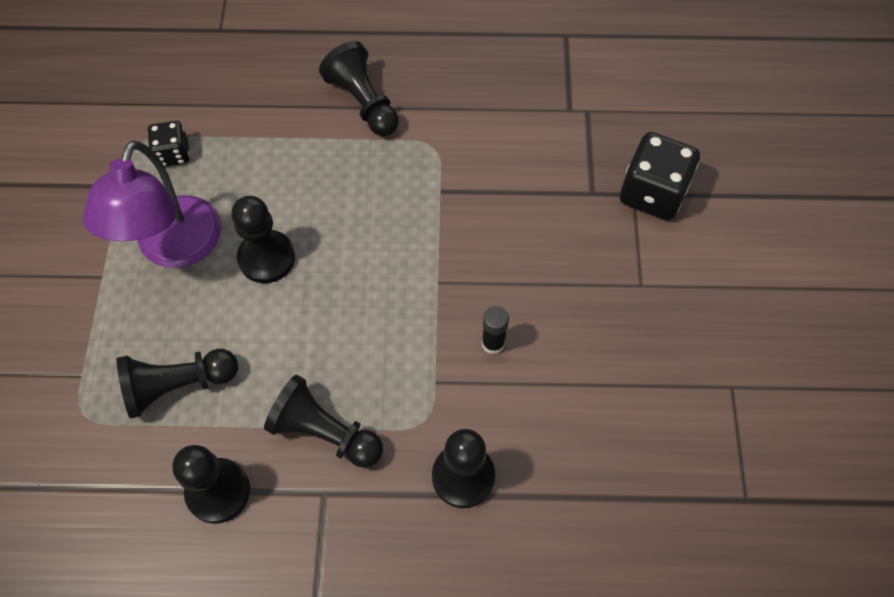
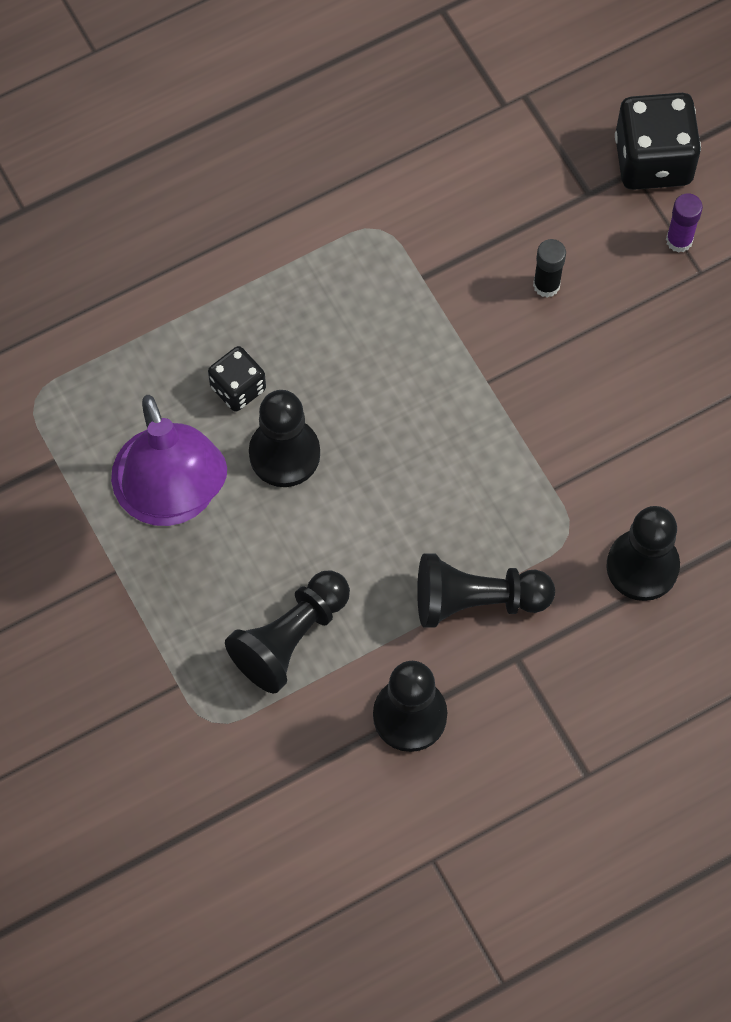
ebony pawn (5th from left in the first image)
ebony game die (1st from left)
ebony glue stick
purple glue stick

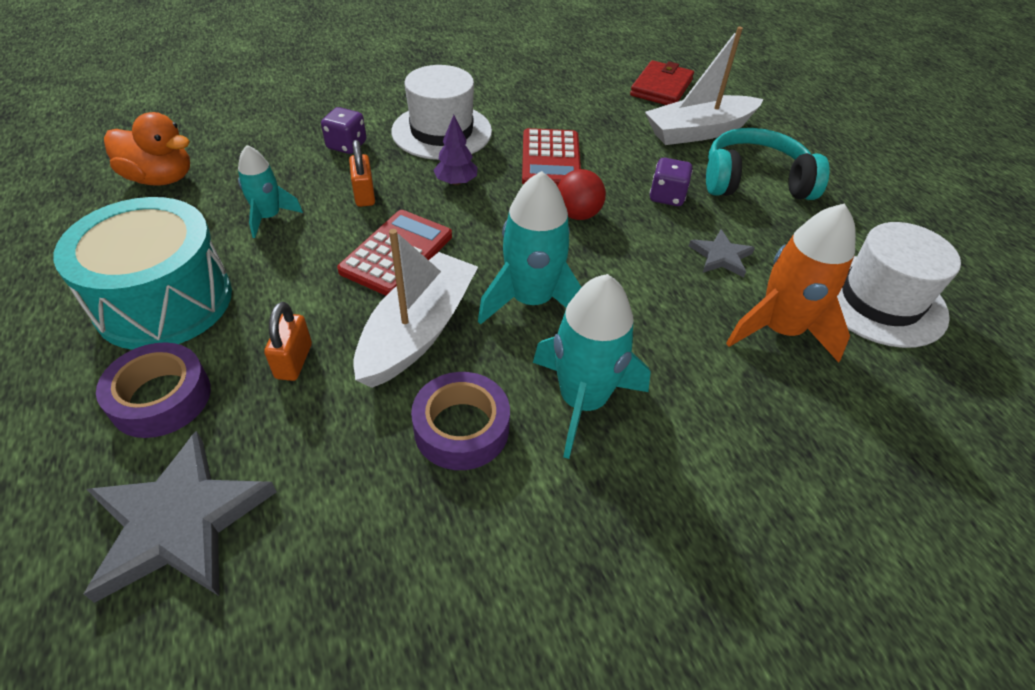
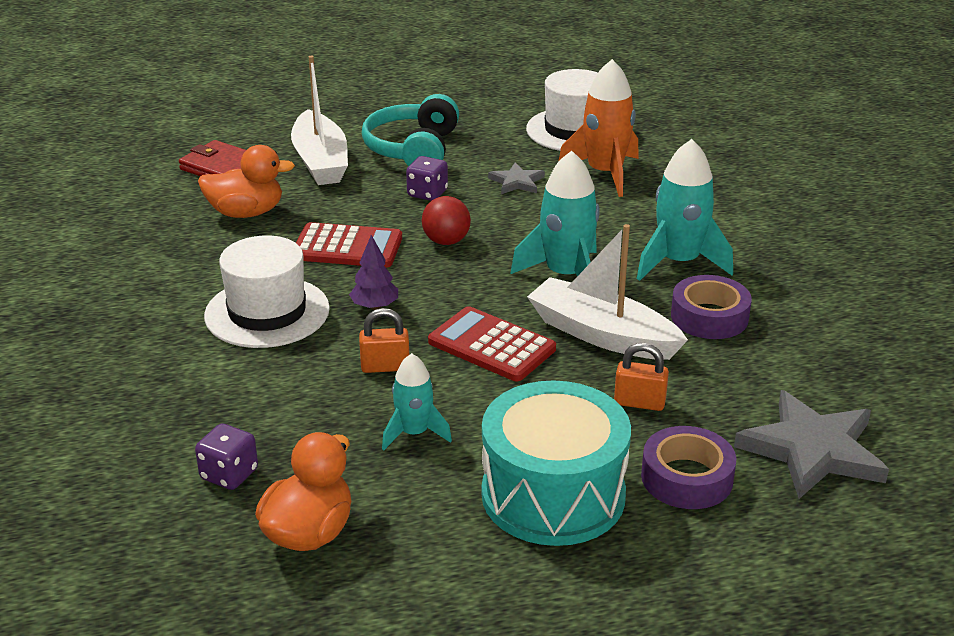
purple game die (1st from left)
orange-coloured duck (1st from left)

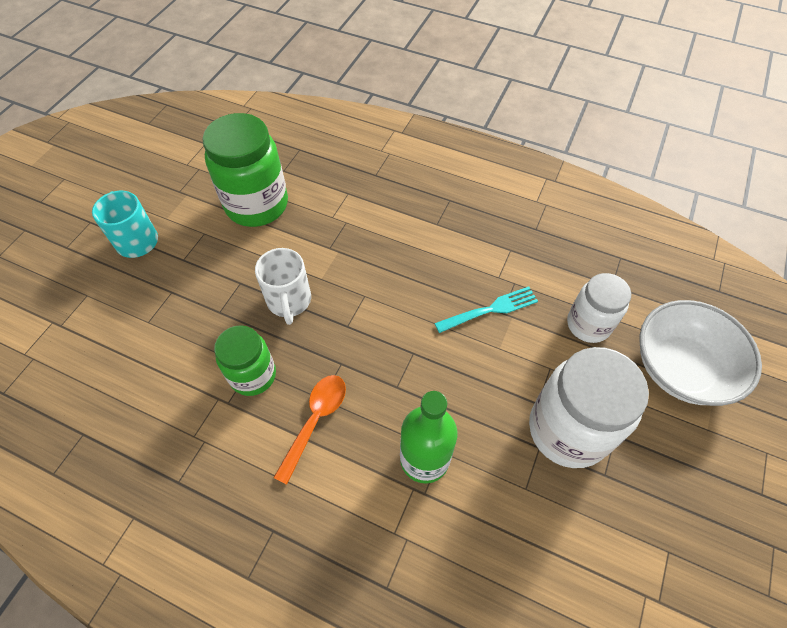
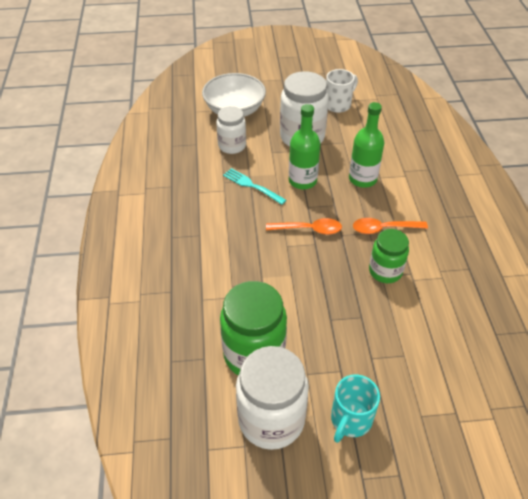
snow-white tea mug
leaf-green bottle (1st from left)
orange-coloured spoon (1st from left)
snow-white jar (2nd from left)

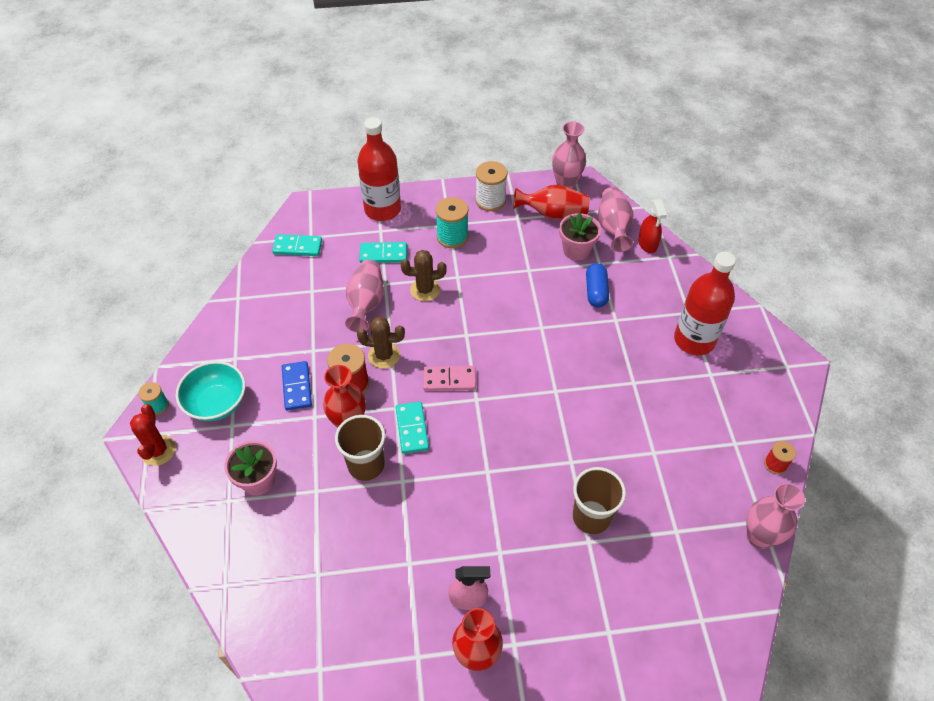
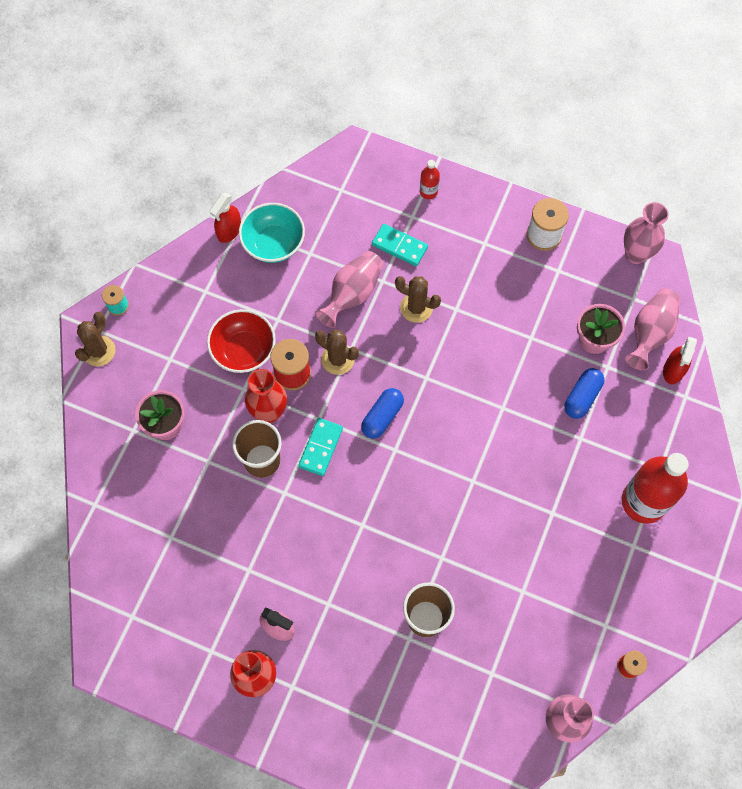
red bottle (1st from left)
red vase (3rd from left in the first image)
teal spool (2nd from left in the first image)
teal domino (1st from left in the first image)
teal deep dish
red deep dish
blue capsule (1st from left)
dark brown prickly plant (1st from left)
red spray bottle (1st from left)

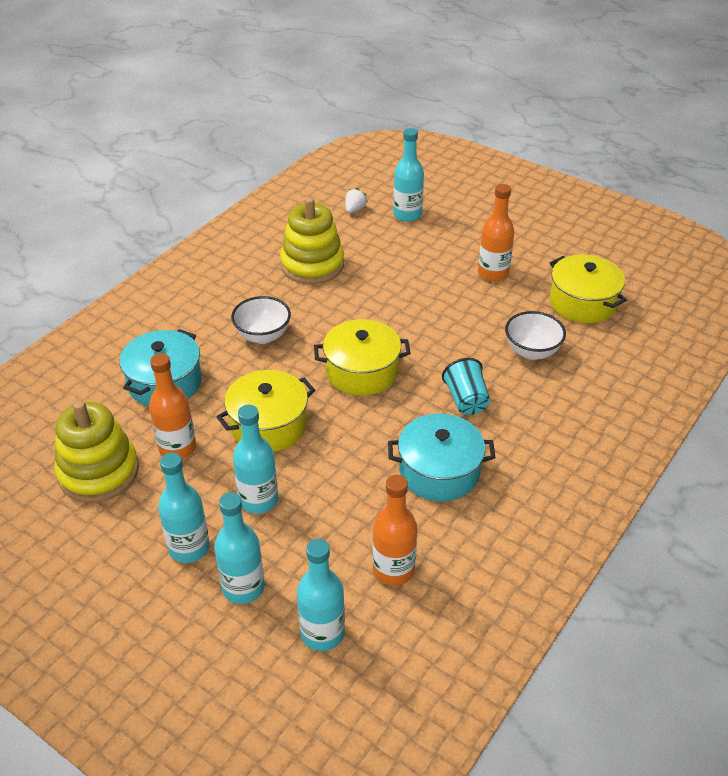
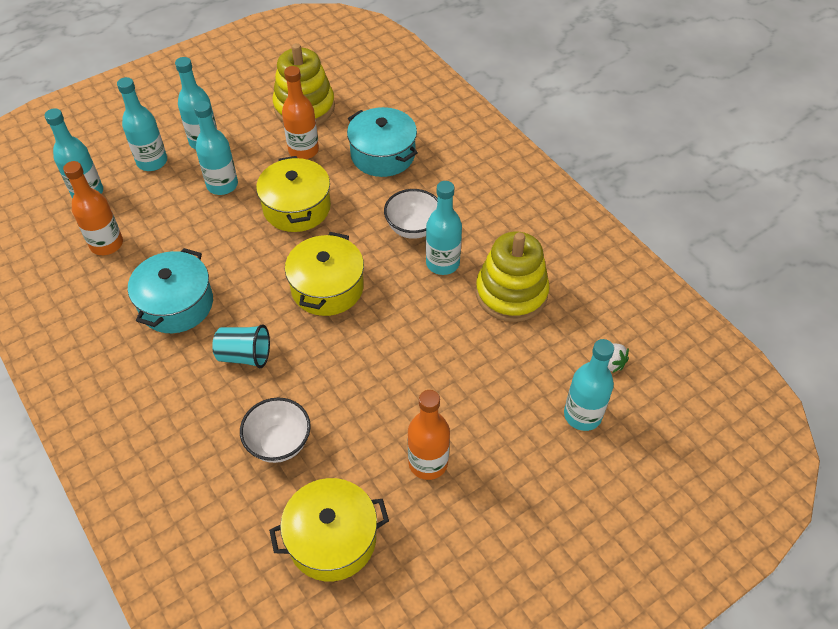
teal bottle (5th from left)

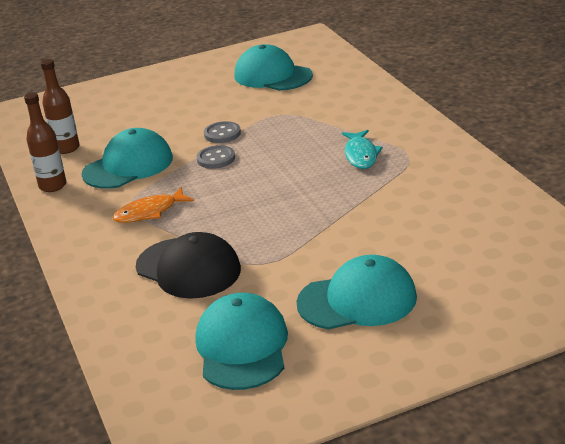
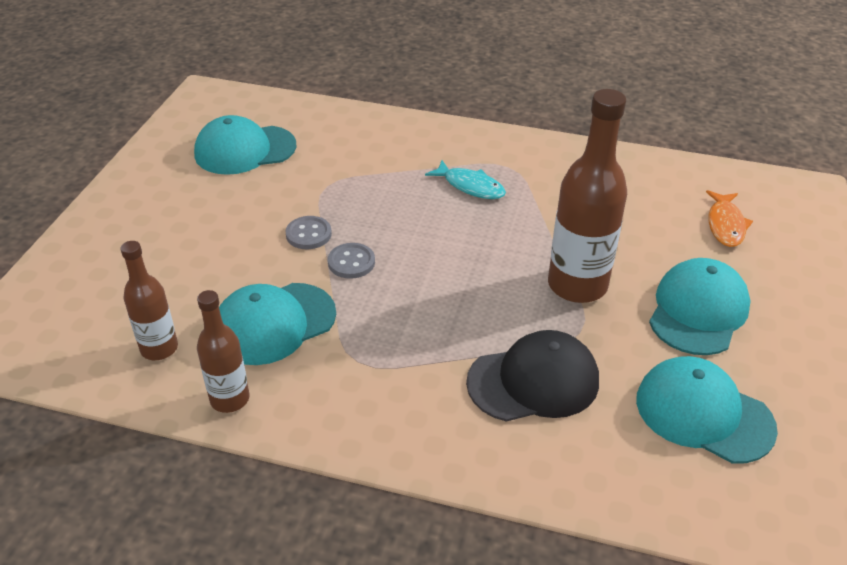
teal baseball cap (2nd from left)
orange-coloured toy fish
dark brown bottle (3rd from left)

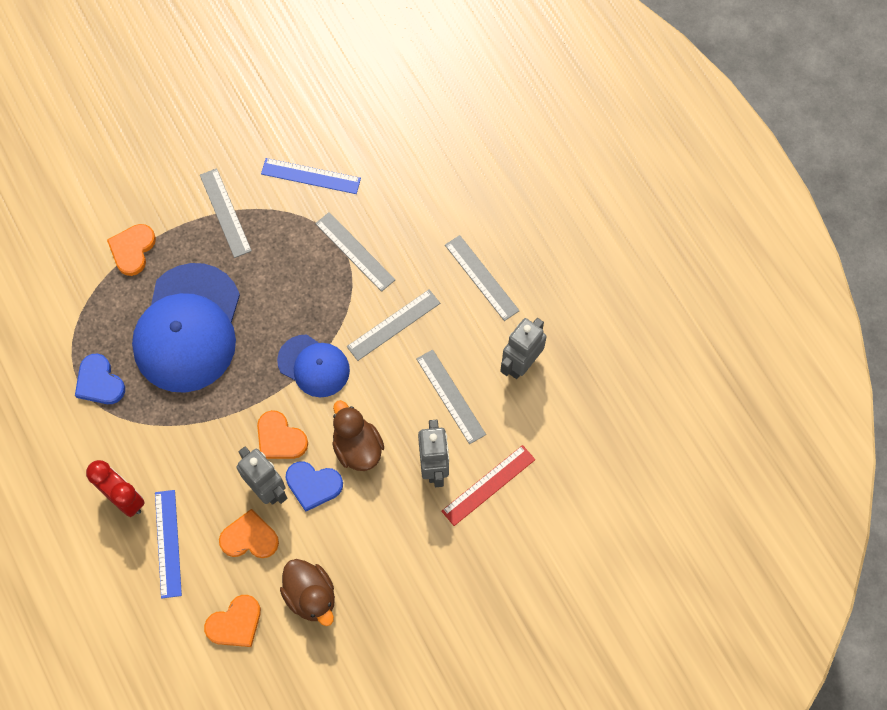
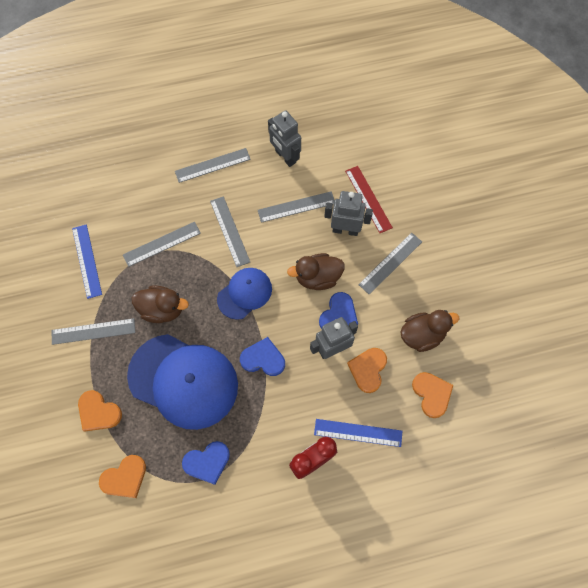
blue straightedge (1st from left)
orange-coloured heart shape (2nd from left)
gray straightedge (6th from left)
dark brown duck (1st from left)
blue heart shape (2nd from left)

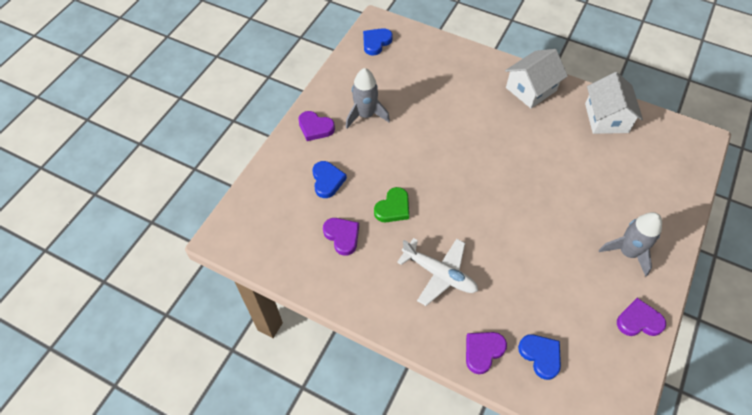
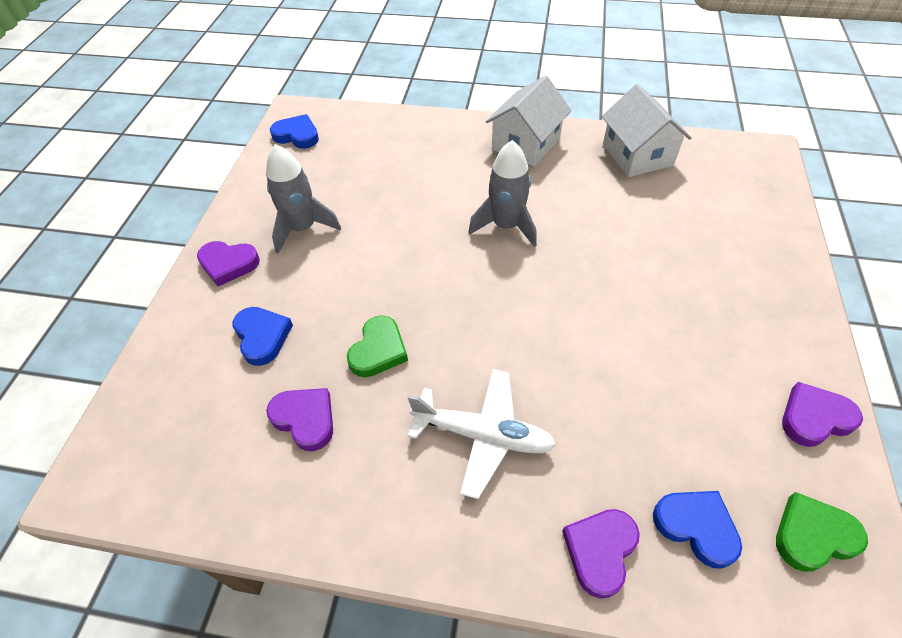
blue heart shape (2nd from left)
gray rocket (2nd from left)
leaf-green heart shape (2nd from left)

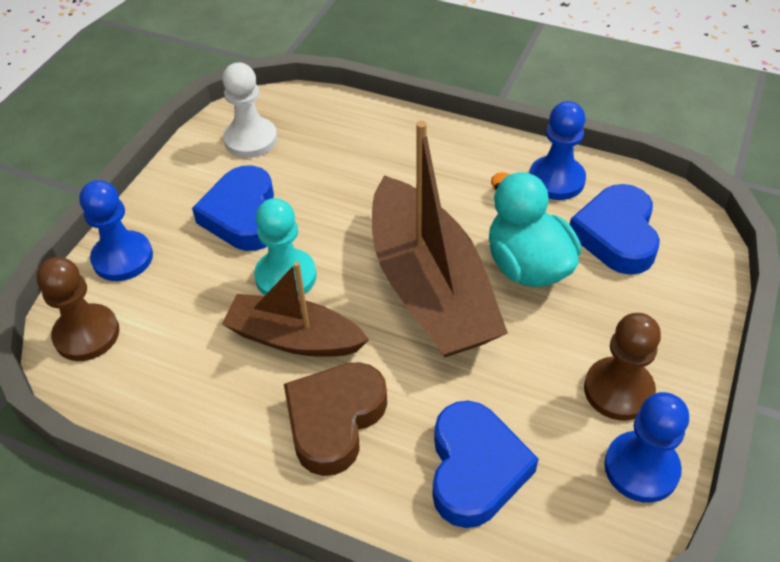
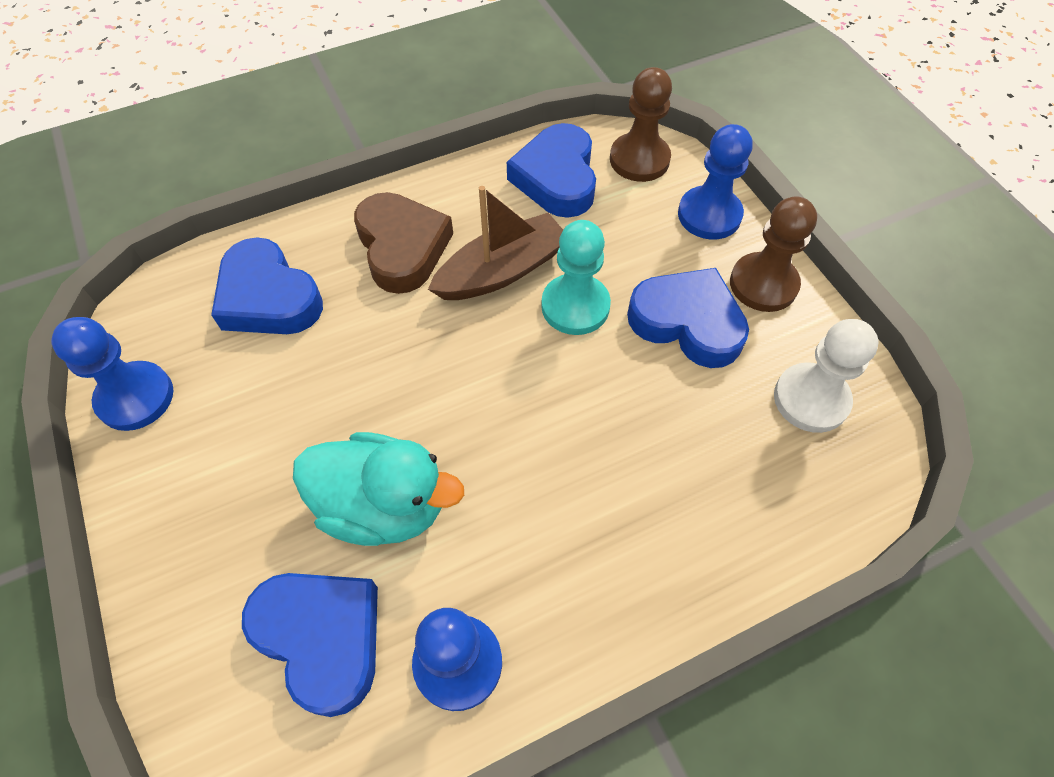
dark brown toy boat (2nd from left in the first image)
dark brown pawn (2nd from left)
blue heart shape (3rd from left)

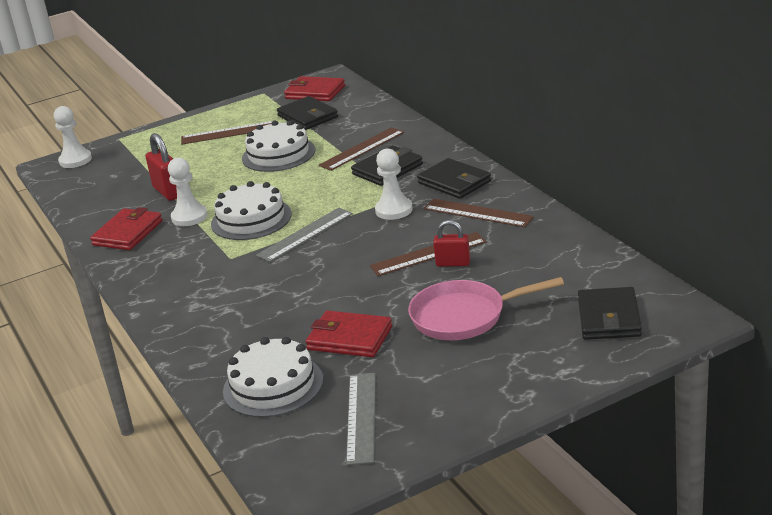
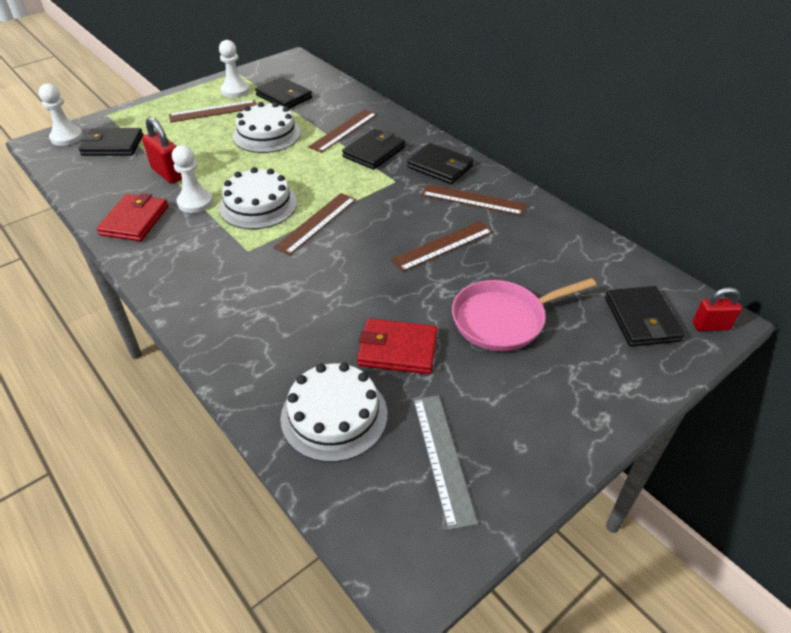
red card wallet (2nd from left in the first image)
snow-white pawn (3rd from left)
dark brown straightedge (2nd from left)
red small lock (2nd from left)
ebony card wallet (1st from left)

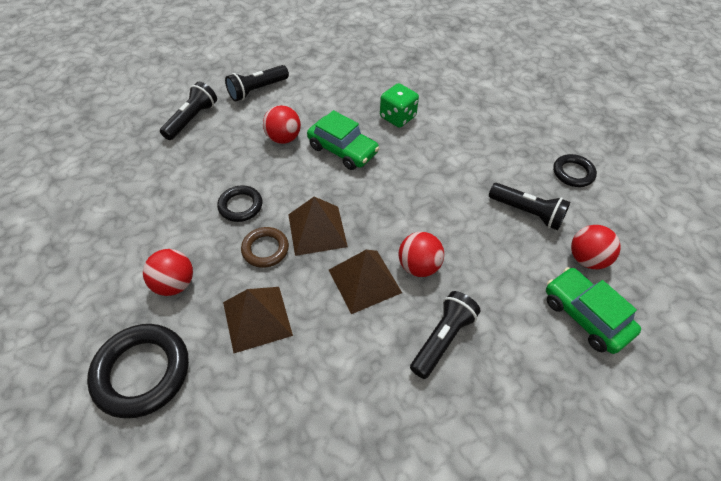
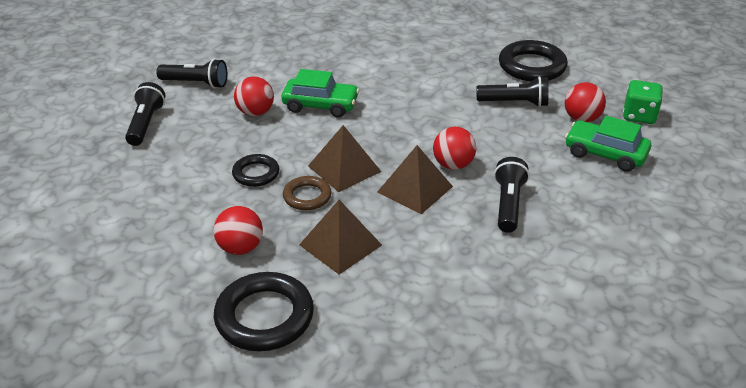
ebony torch (2nd from left)
leaf-green game die
ebony hoop (3rd from left)

